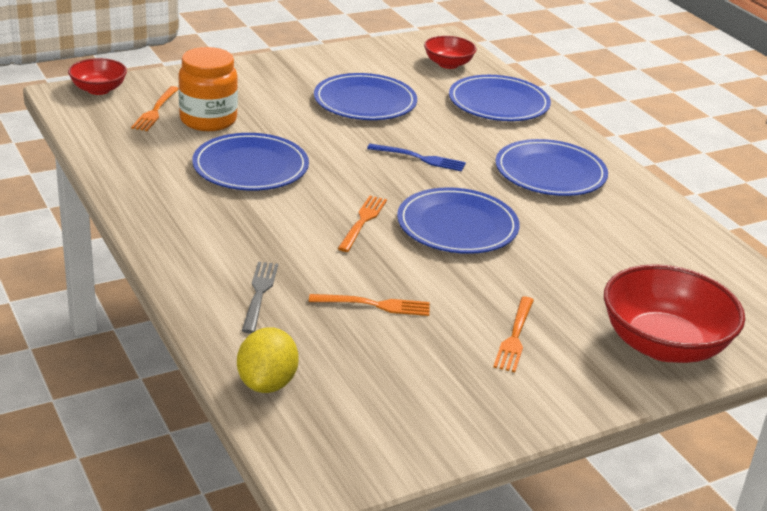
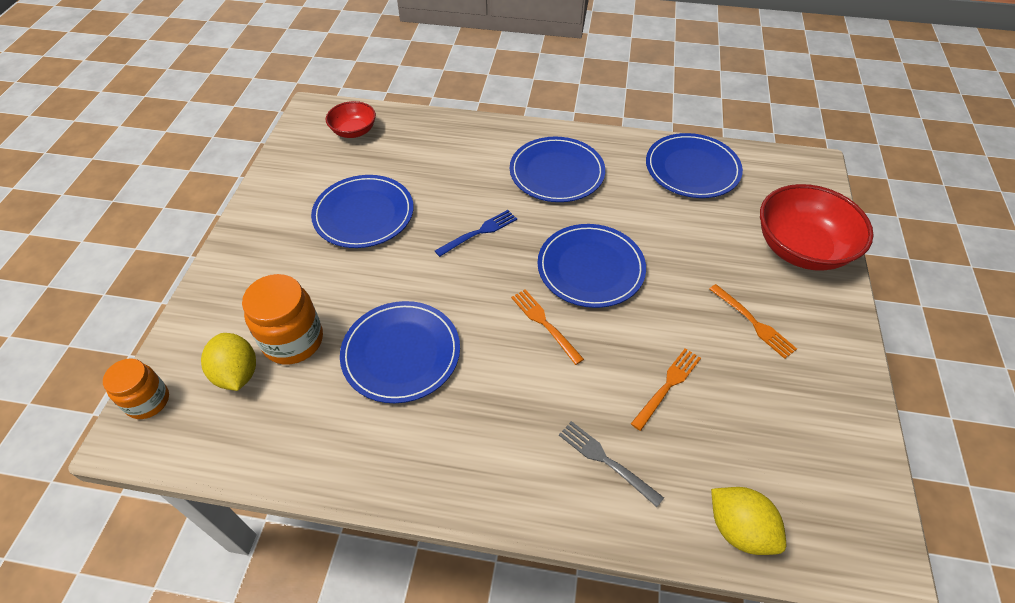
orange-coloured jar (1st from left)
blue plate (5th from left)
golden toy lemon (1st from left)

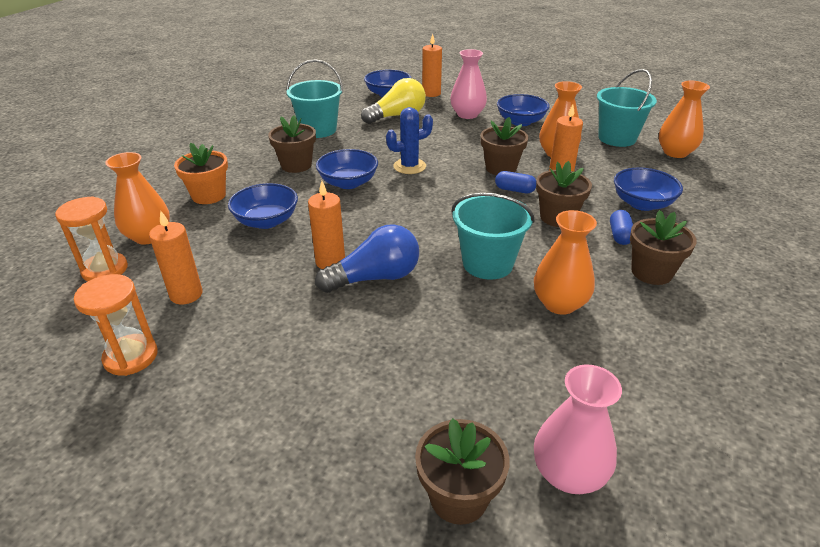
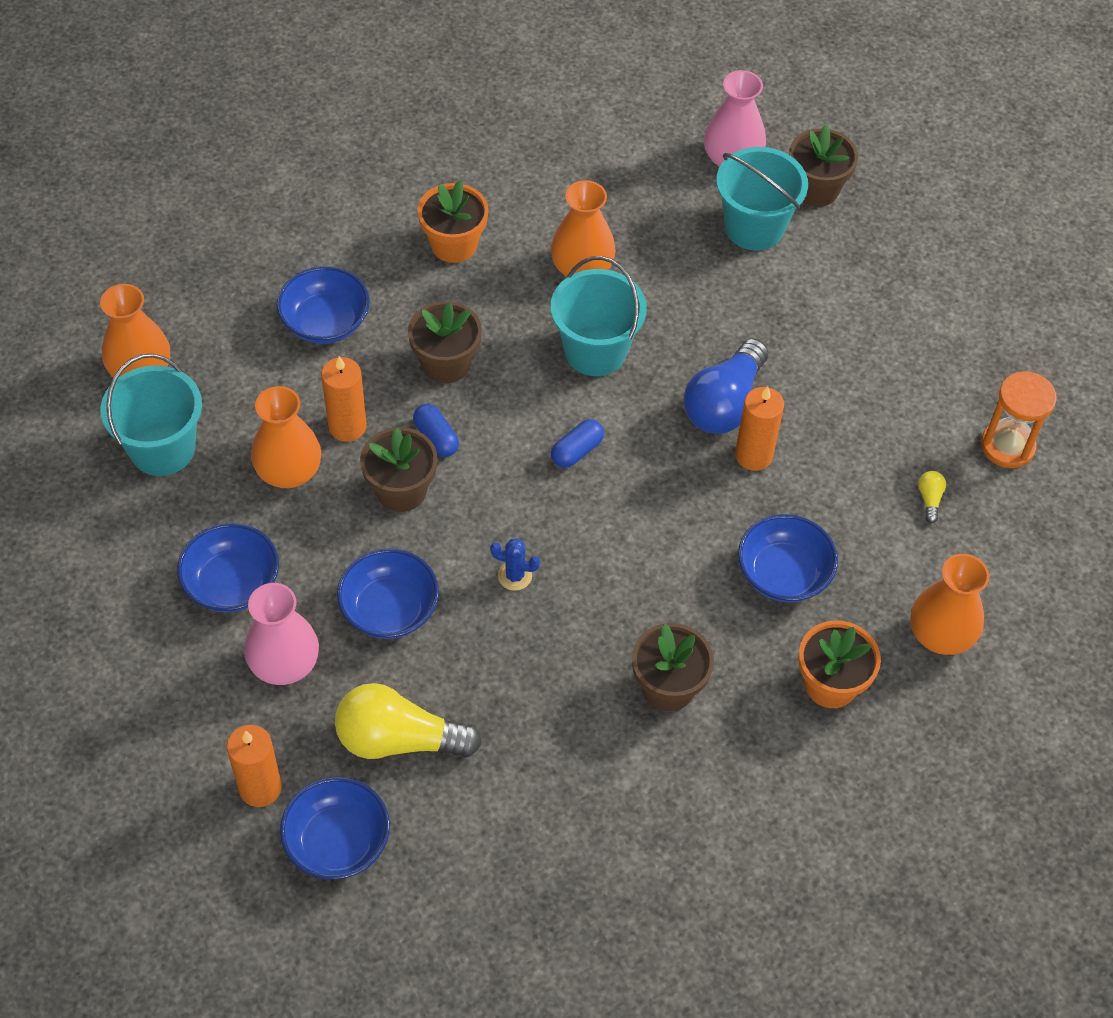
teal bucket (3rd from left)
blue prickly plant
blue deep dish (4th from left)
orange-coloured sand timer (1st from left in the first image)
golden light bulb (2nd from left)
blue capsule (2nd from left)
orange-coloured flower pot (1st from left)
blue light bulb

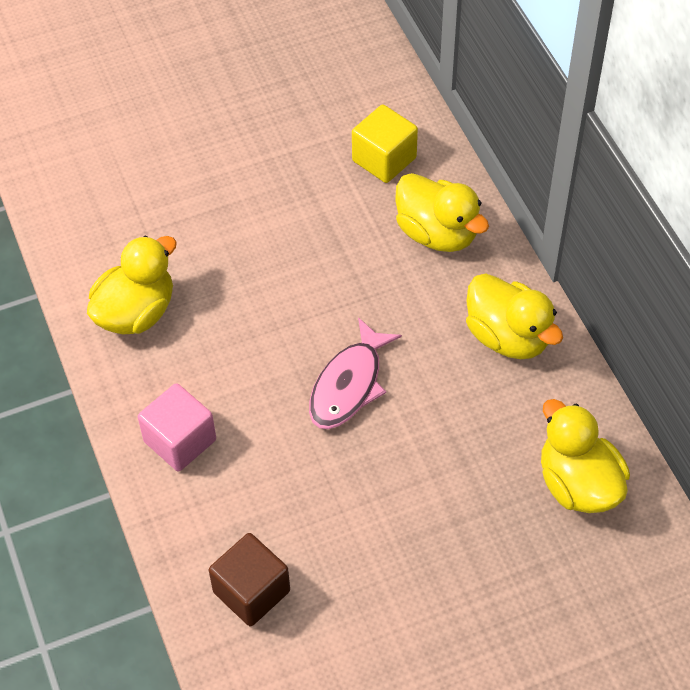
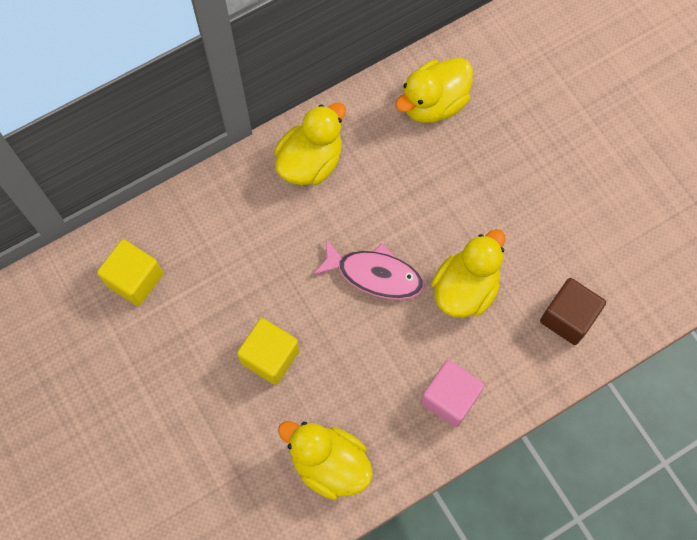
golden duck (4th from left)
golden block (2nd from left)

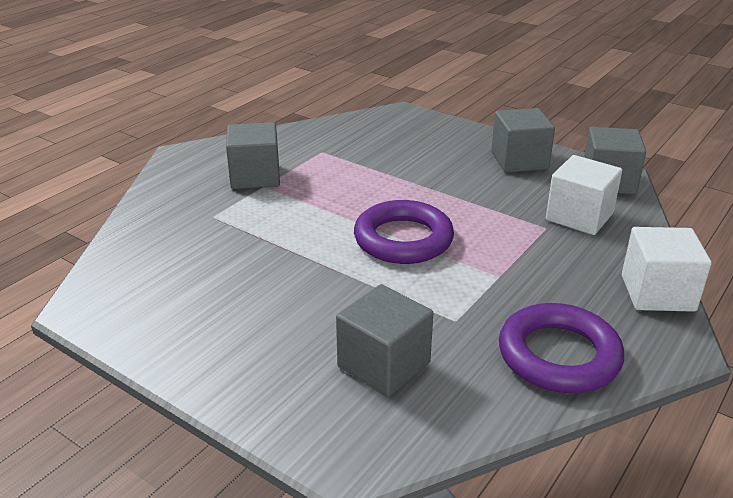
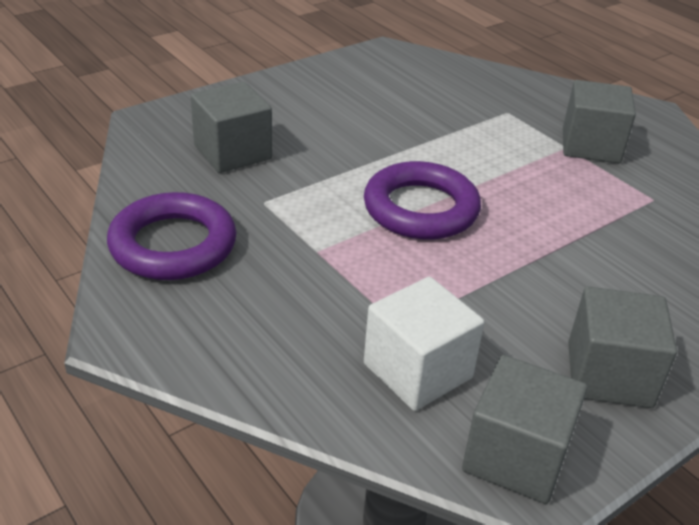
snow-white block (2nd from left in the first image)

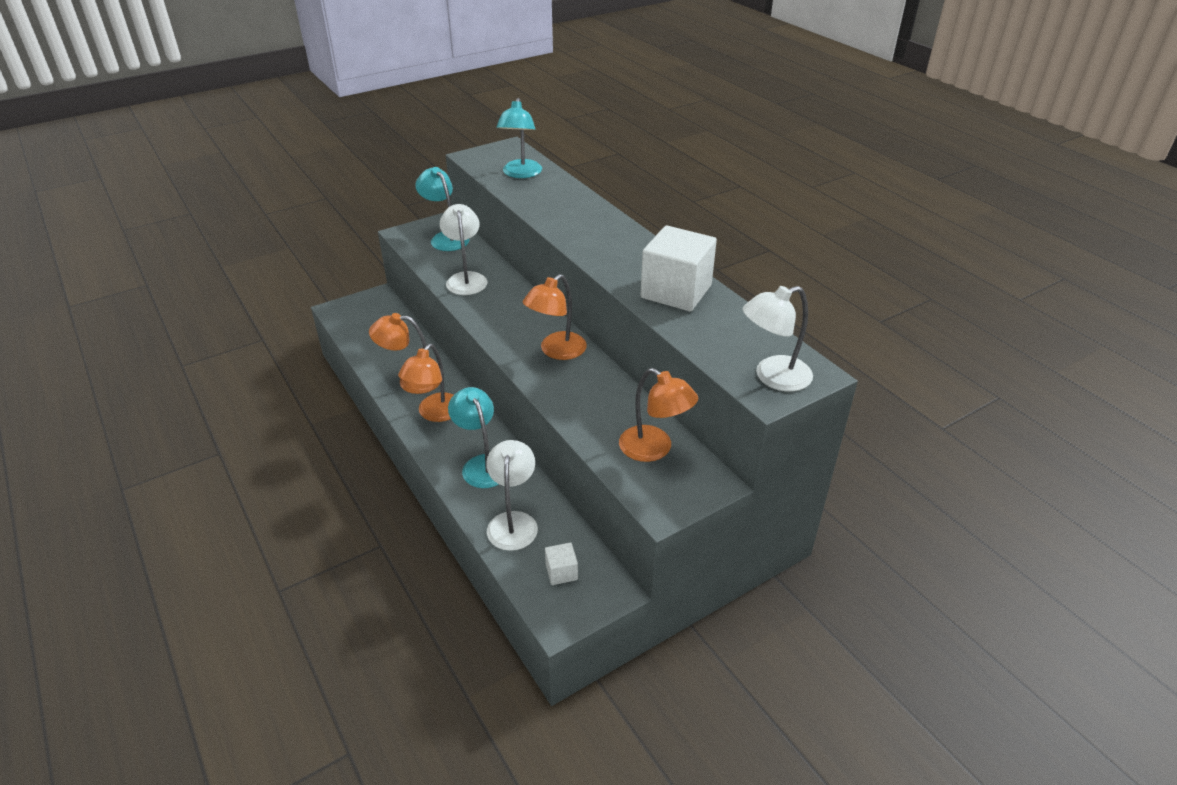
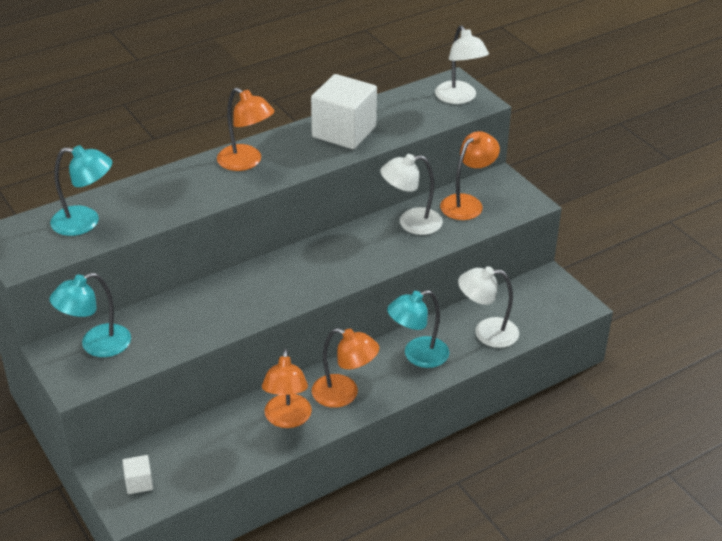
snow-white reading lamp (1st from left)
orange-coloured reading lamp (1st from left)
snow-white block (1st from left)

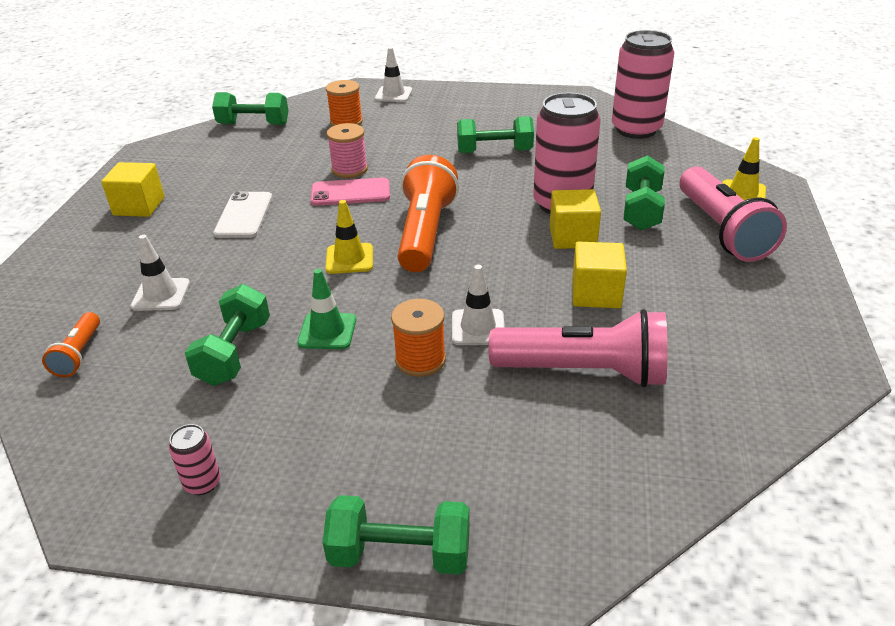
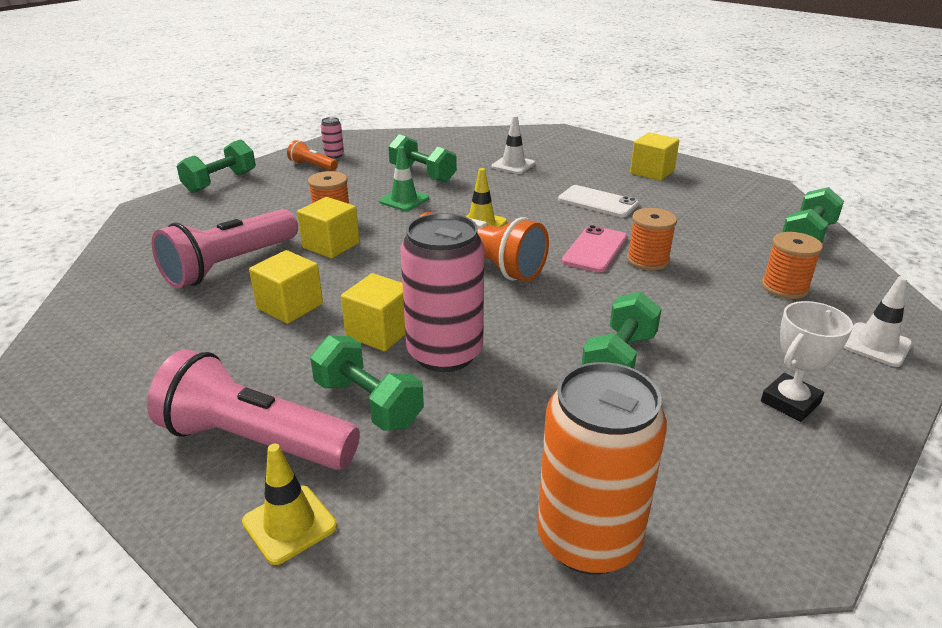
orange-coloured soda can
orange-coloured spool (2nd from left)
golden block (2nd from left)
orange-coloured torch (1st from left)
snow-white award cup

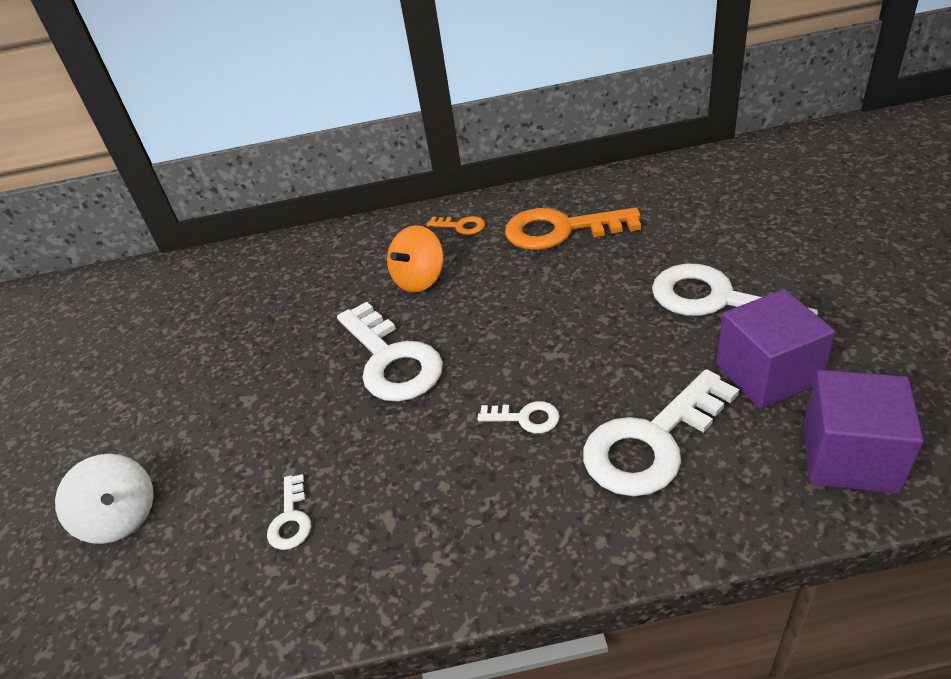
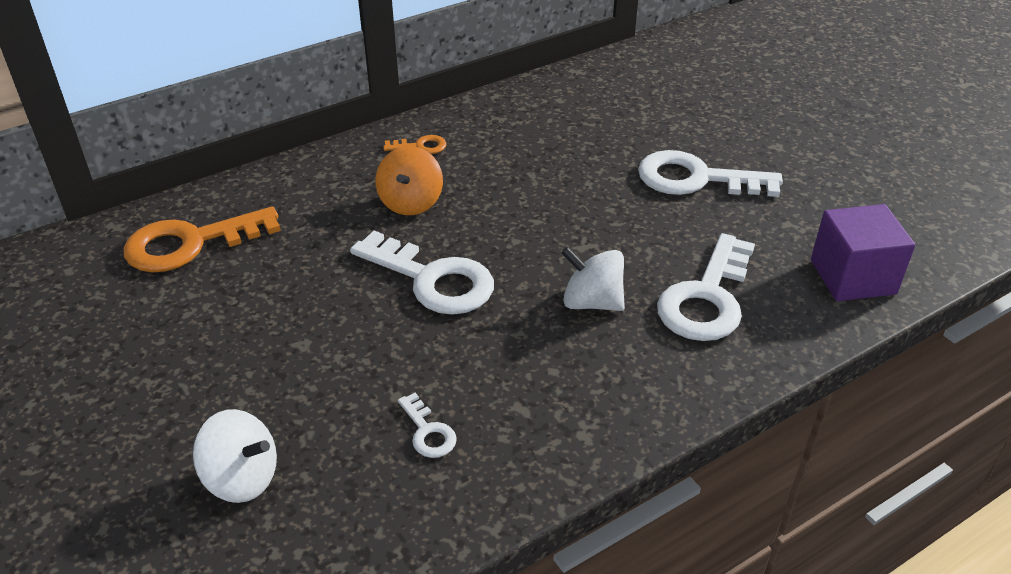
orange-coloured key (1st from left)
purple block (1st from left in the first image)
snow-white whirligig (2nd from left)

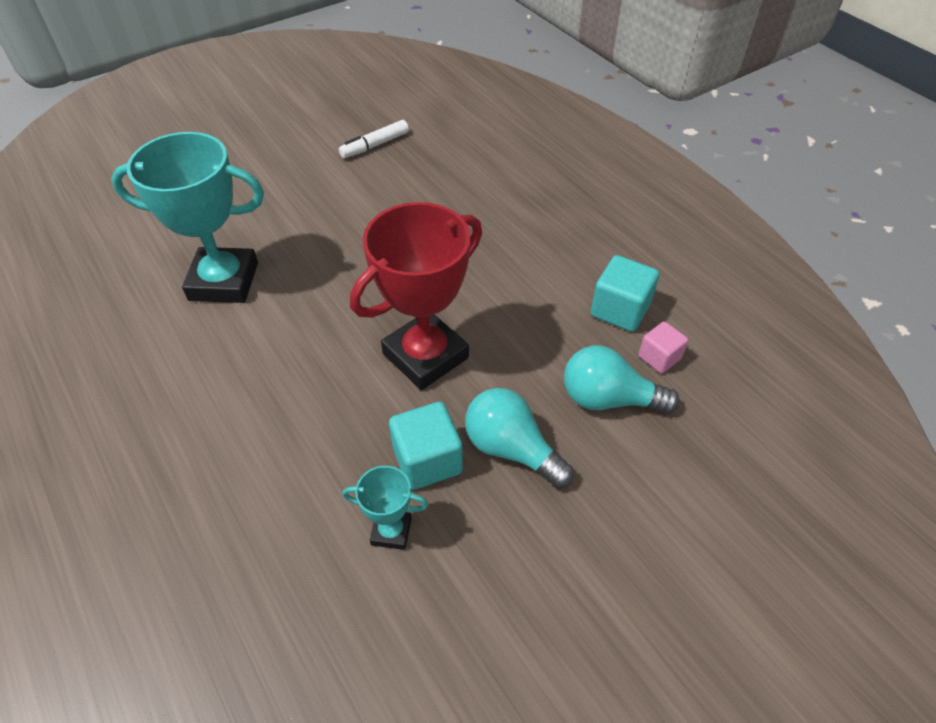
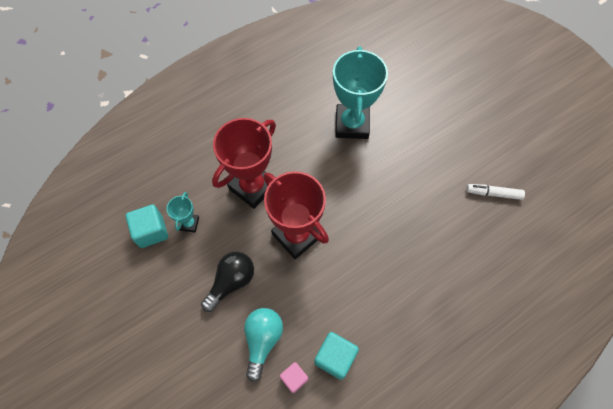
snow-white felt pen
ebony light bulb
teal block (1st from left)
red award cup (1st from left)

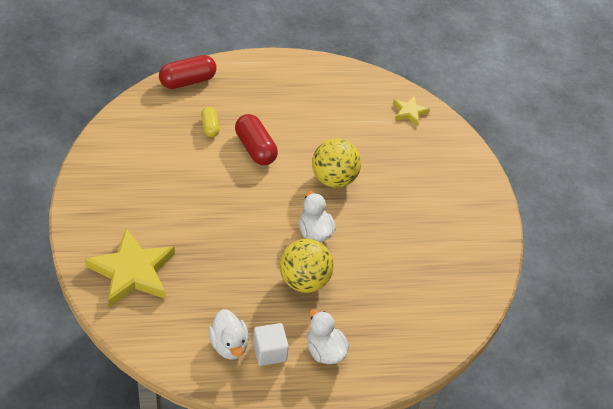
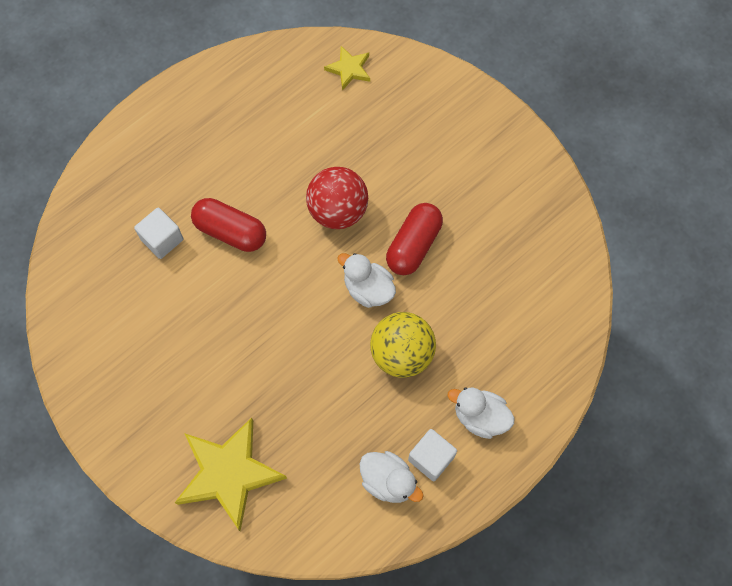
red capsule (2nd from left)
snow-white block (1st from left)
red play ball

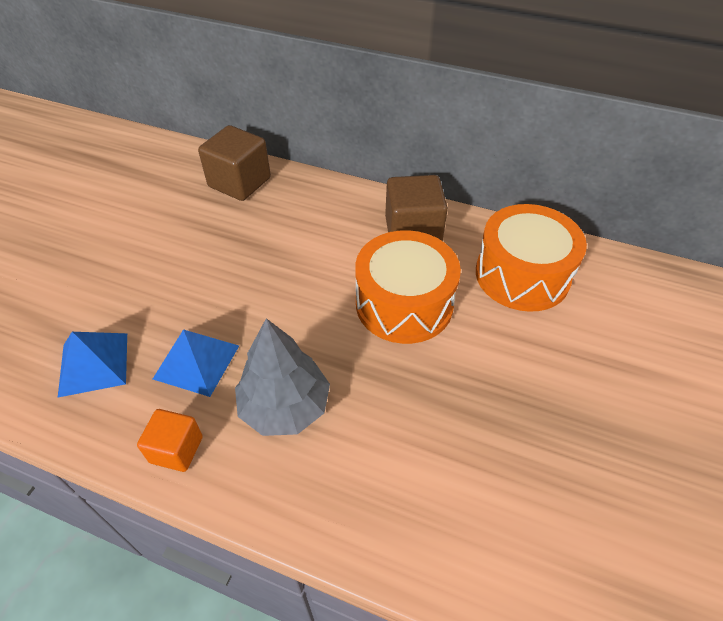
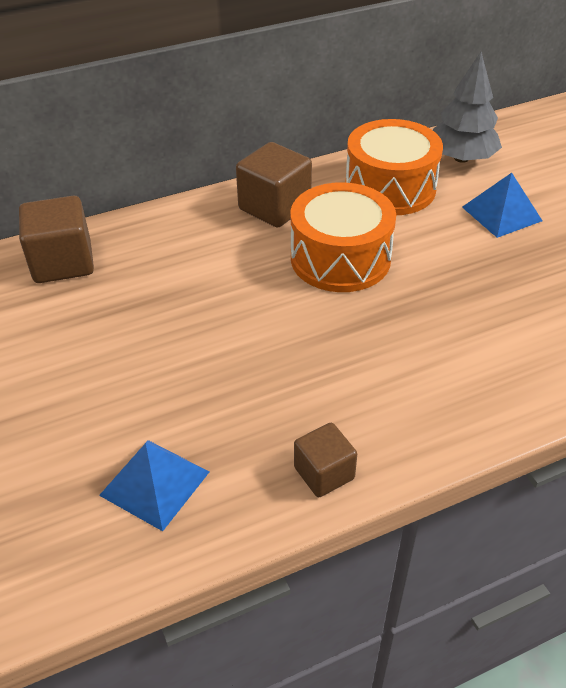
gray fir tree
blue pyramid (2nd from left)
dark brown block (3rd from left)

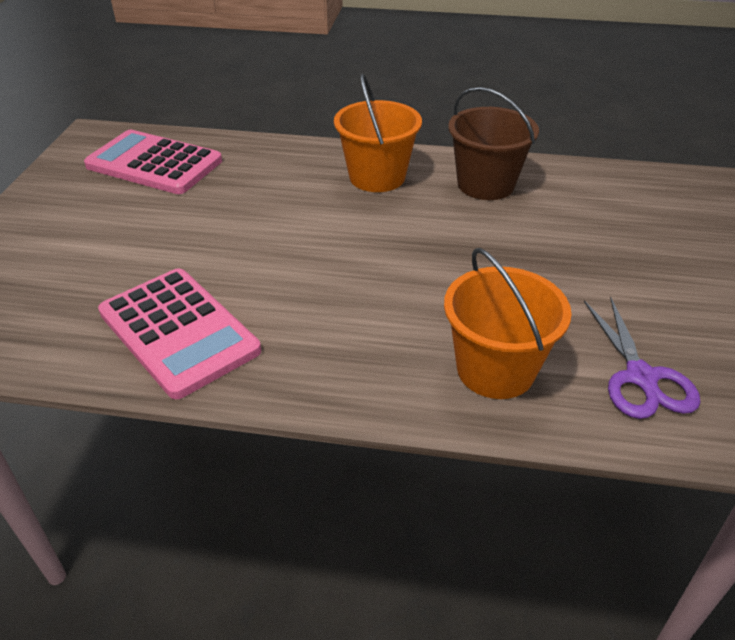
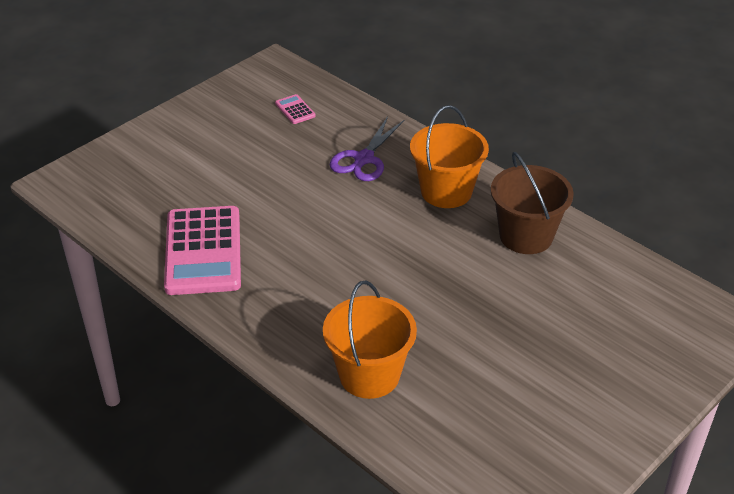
pink calculator (2nd from left)
purple shears

